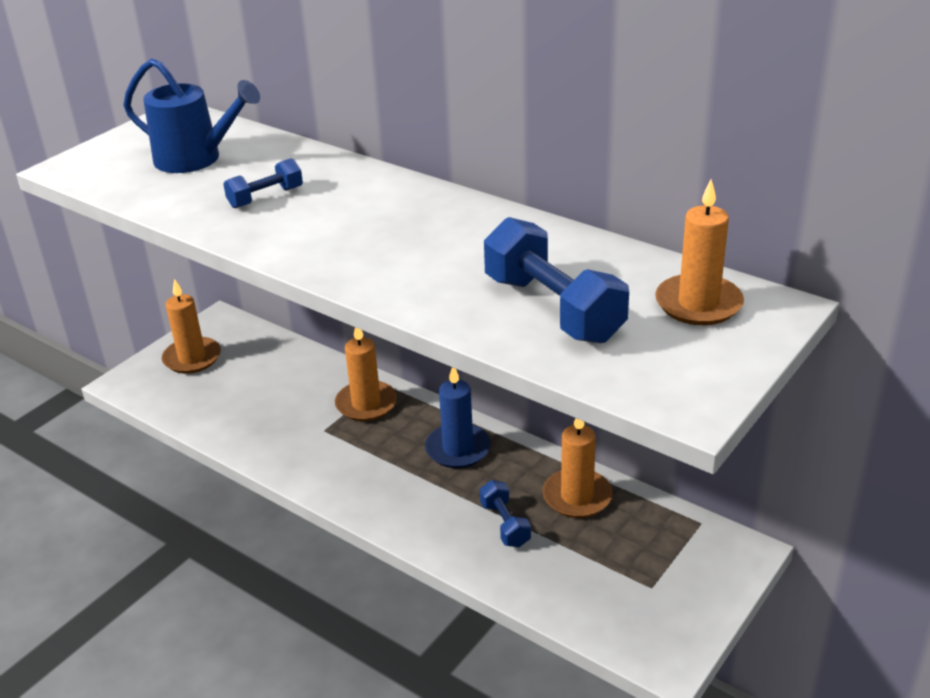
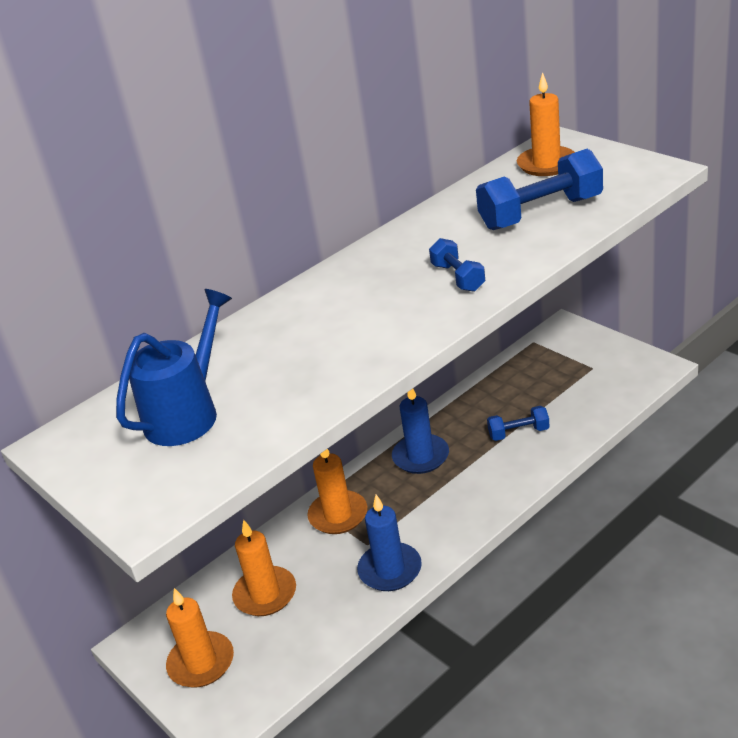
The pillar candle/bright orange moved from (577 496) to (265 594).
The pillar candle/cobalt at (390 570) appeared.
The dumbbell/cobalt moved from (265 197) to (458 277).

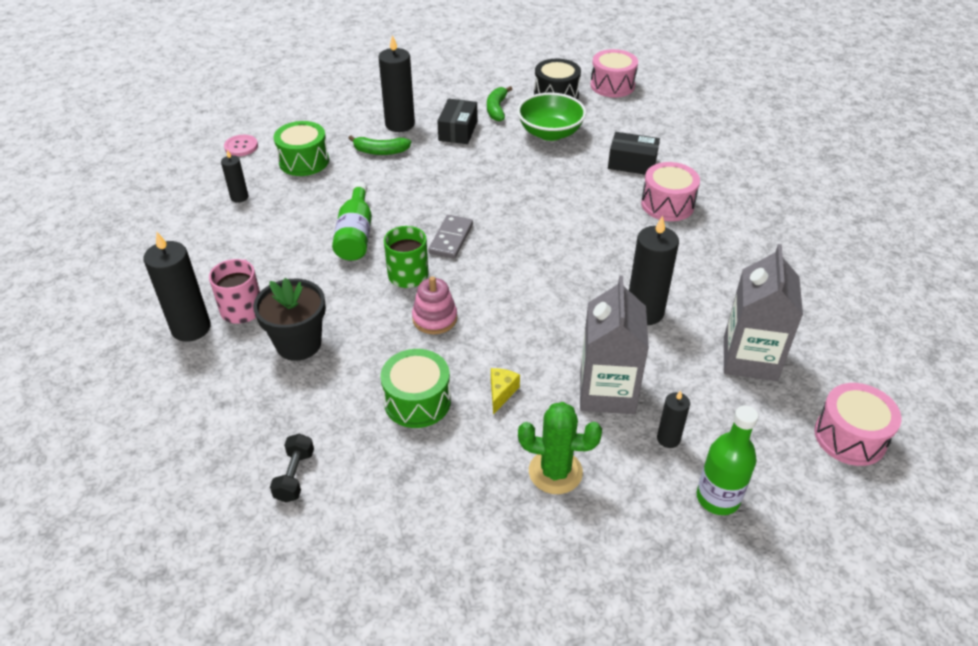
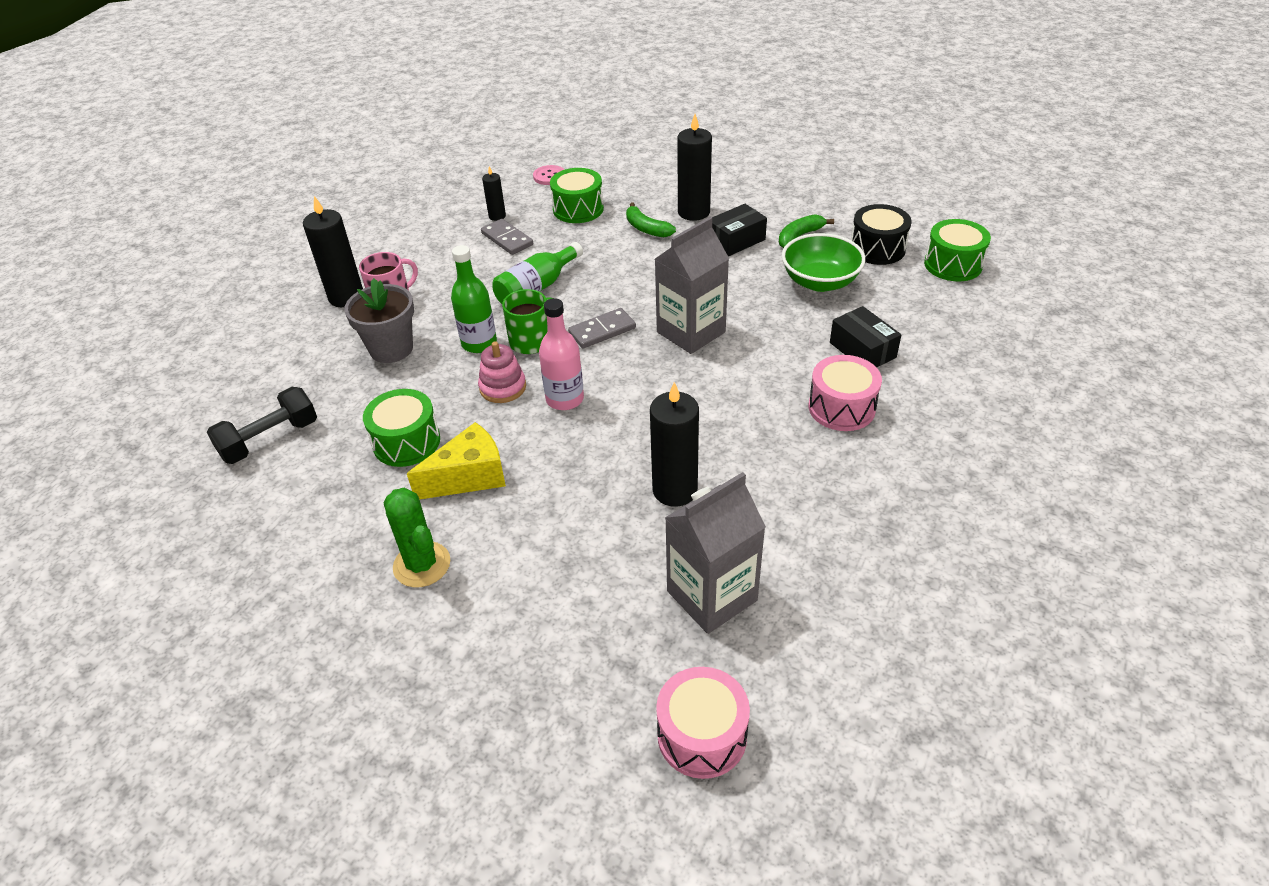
The dumbbell/jet-black at (295 476) changed to 1.59 times the size.
The flower pot/jet-black at (298 344) became the flower pot/ash-grey at (391 349).
The piece of cheese/bright yellow at (501 393) changed to 1.91 times the size.
The drink bottle/green moved from (718 498) to (479 343).
The domino/ash-grey at (507 239) appeared.
The drink bottle/rosy at (565 399) appeared.
The juice carton/ash-grey moved from (607 392) to (691 332).
The snare drum/rosy at (612 85) became the snare drum/green at (953 264).
The pillar candle/jet-black at (668 439) disappeared.

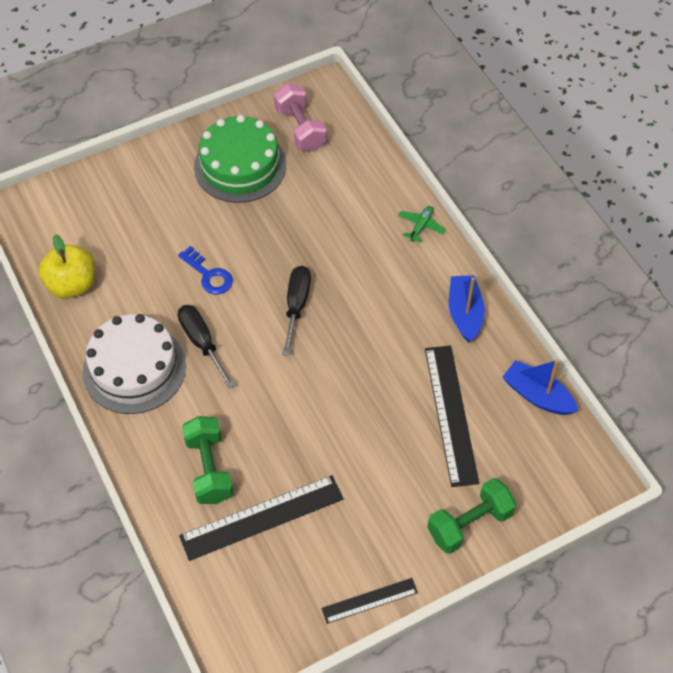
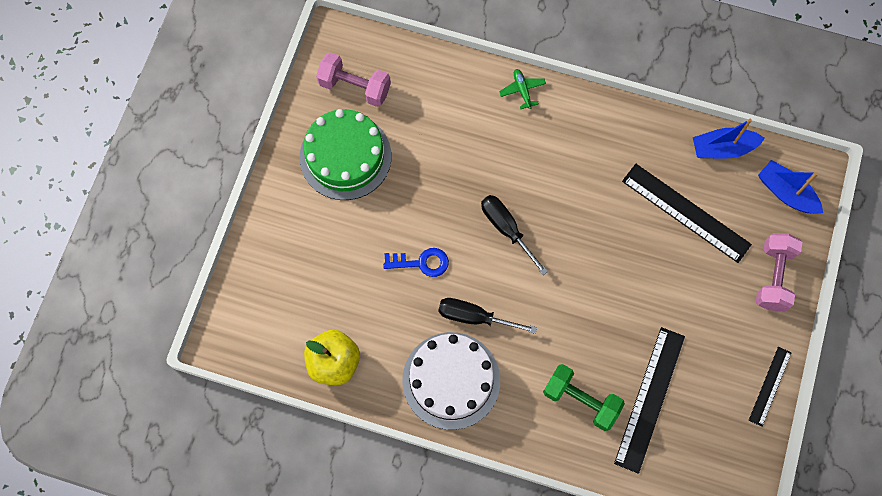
The dumbbell/green at (469 523) became the dumbbell/rosy at (773 277).
The sailboat/cobalt moved from (465 313) to (786 193).

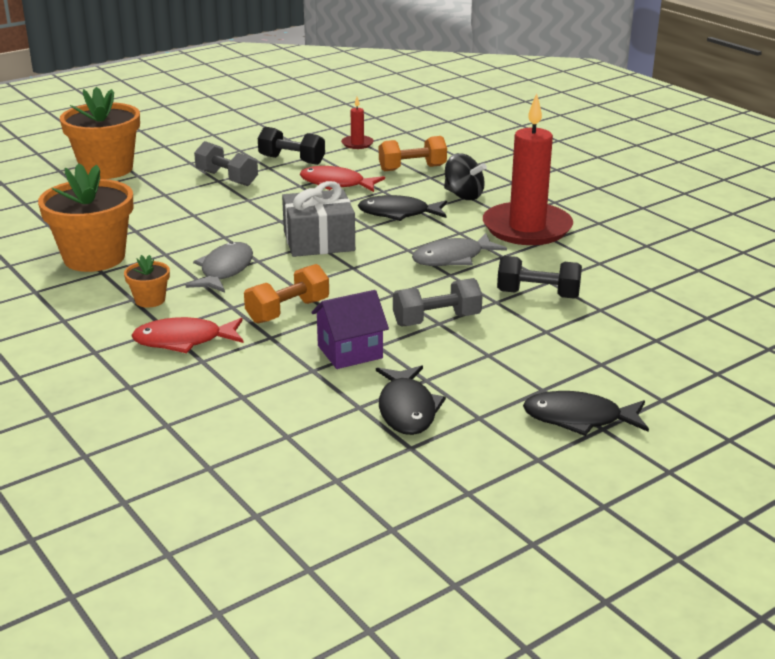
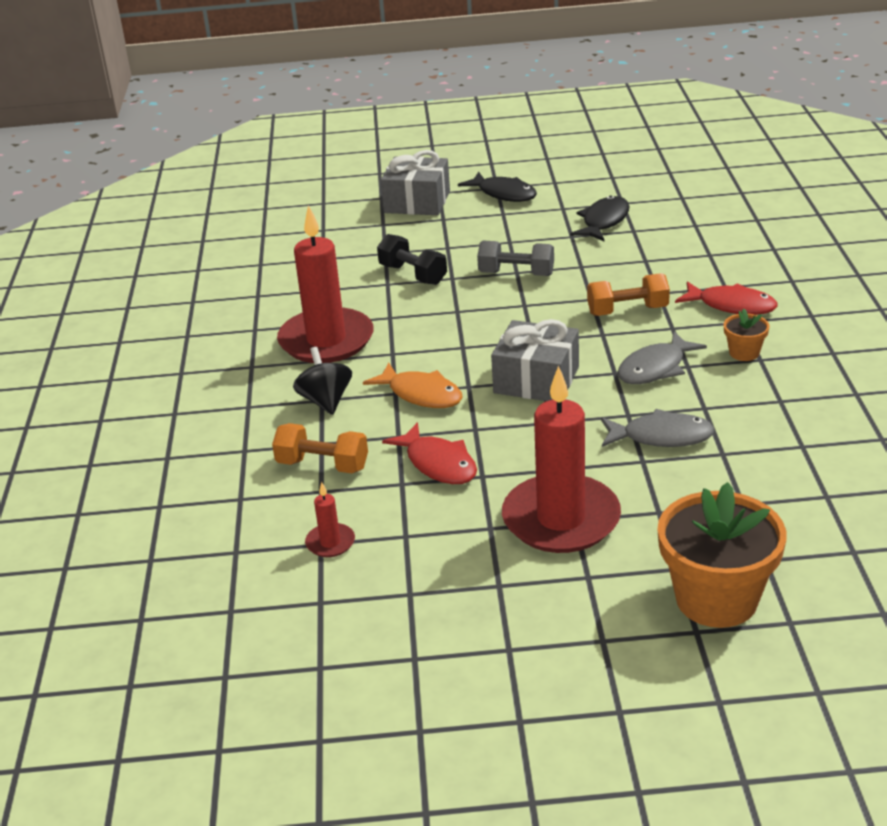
The fish/jet-black at (398 213) became the fish/bright orange at (421 394).
The present/ash-grey at (417 202) appeared.
The dumbbell/ash-grey at (227 178) was replaced by the pillar candle/scarlet at (561 519).
The fish/ash-grey moved from (452 258) to (661 437).
The flower pot/bright orange at (94 258) disappeared.
The dumbbell/jet-black at (292 160) disappeared.
The cottage/royal purple at (350 352) disappeared.

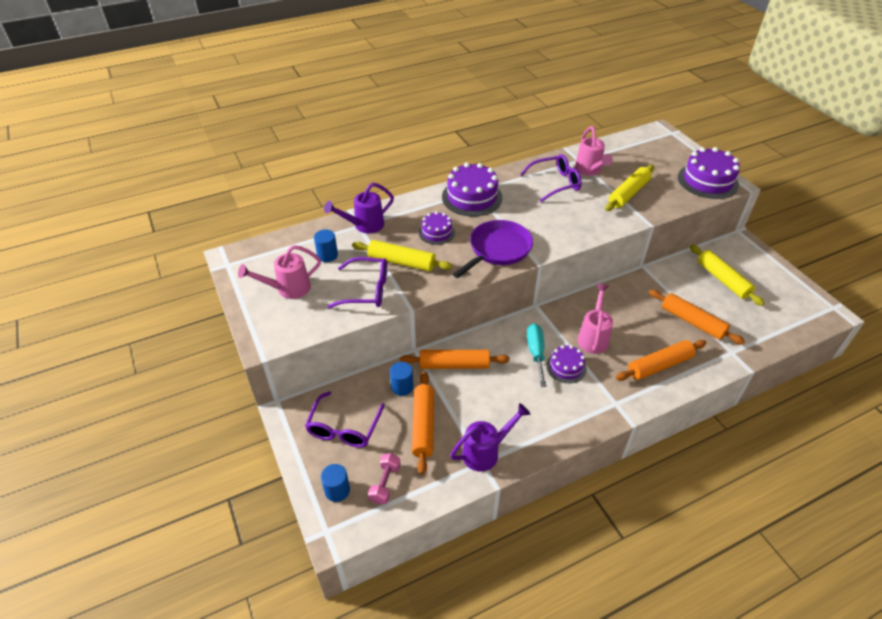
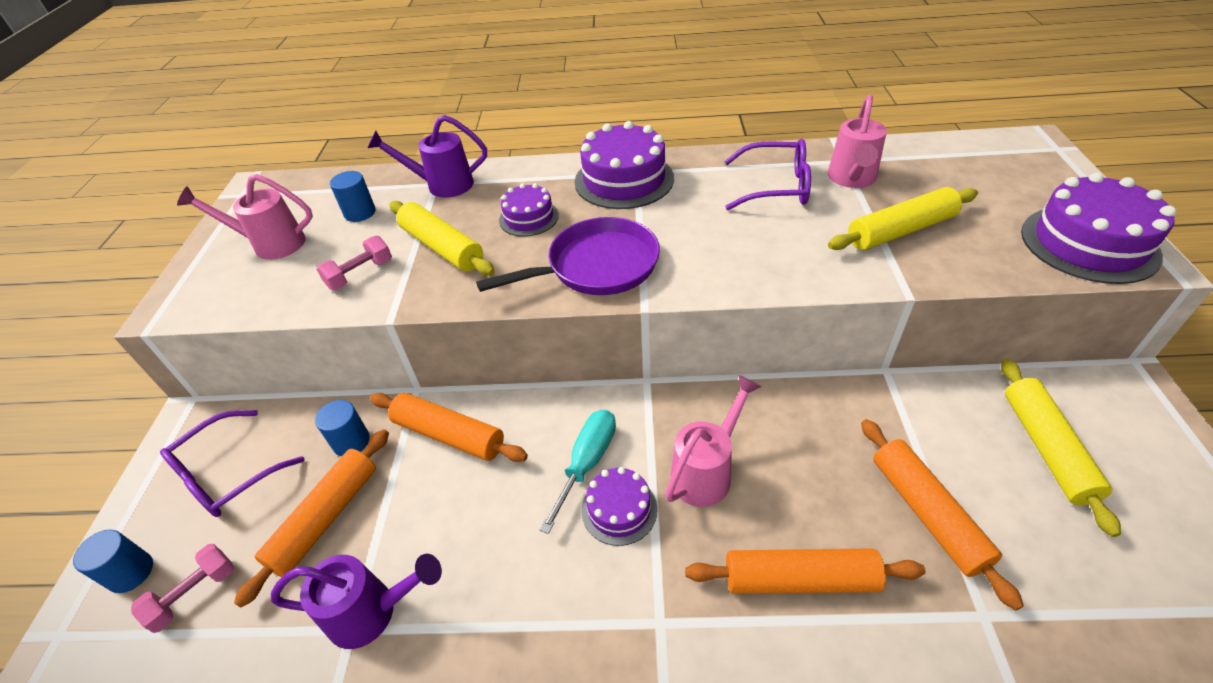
The spectacles/royal purple at (367 290) was replaced by the dumbbell/rosy at (360 274).

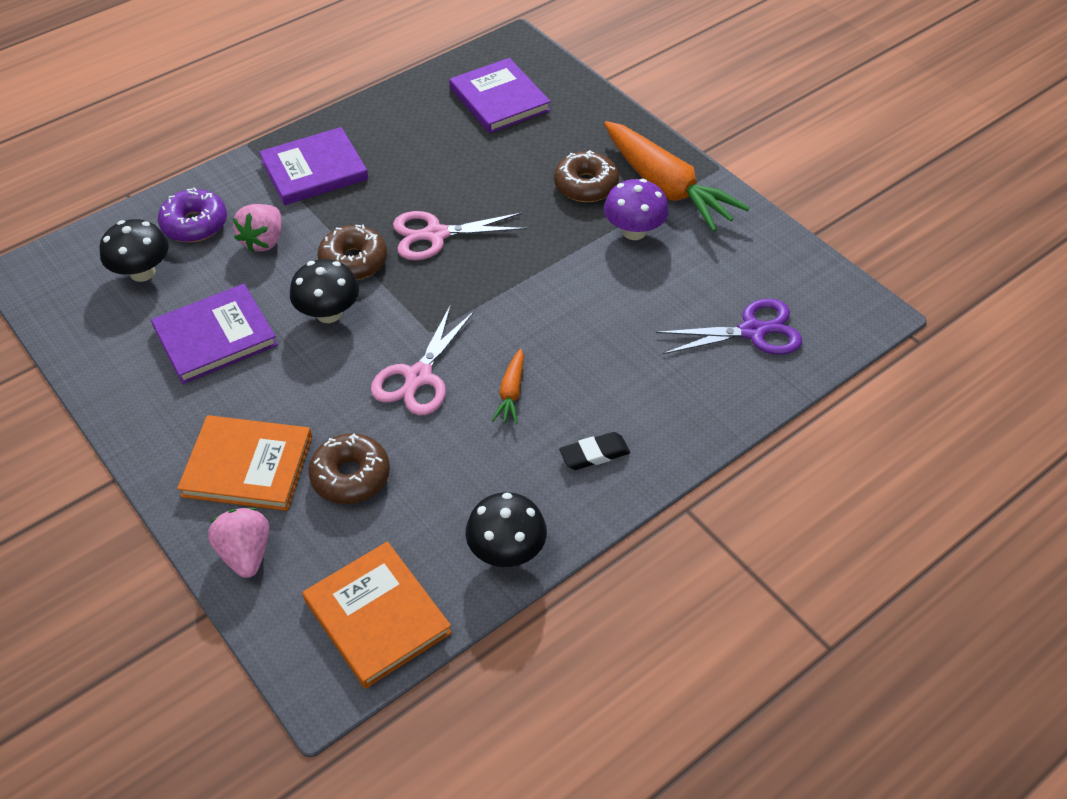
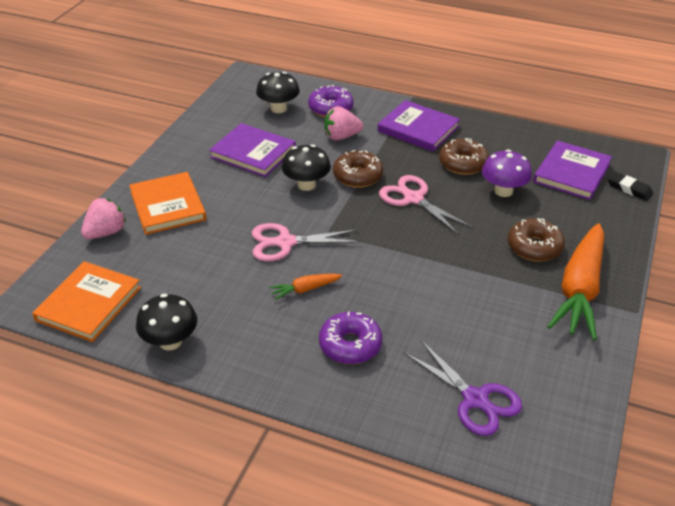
The glazed donut/royal purple at (350 345) appeared.
The glazed donut/russet moved from (350 476) to (463 163).
The toadstool/royal purple moved from (634 231) to (503 191).
The eraser/jet-black moved from (594 454) to (629 189).

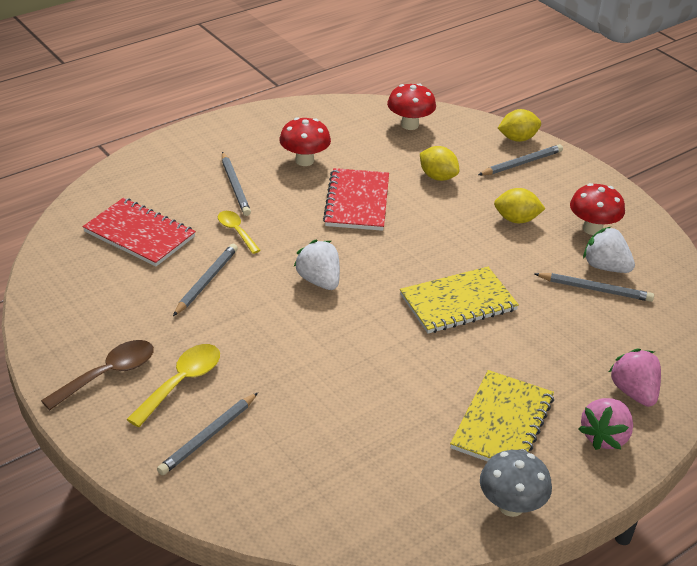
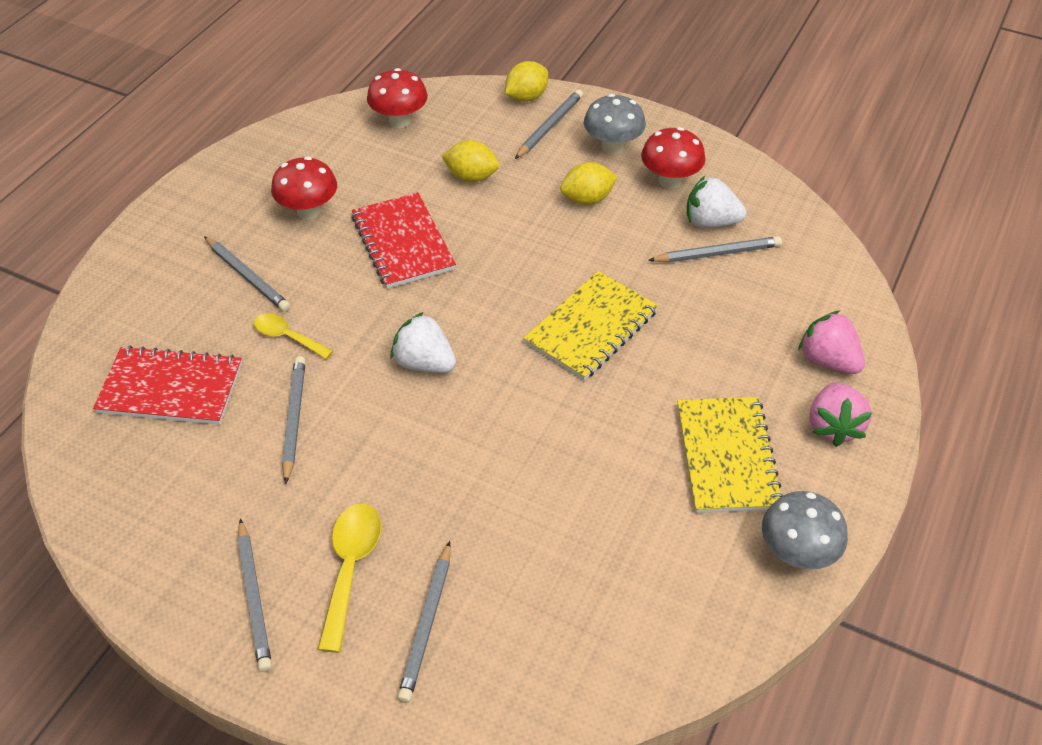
The spoon/russet at (108 374) was replaced by the lead pencil/ash-grey at (254 598).
The toadstool/ash-grey at (612 147) appeared.

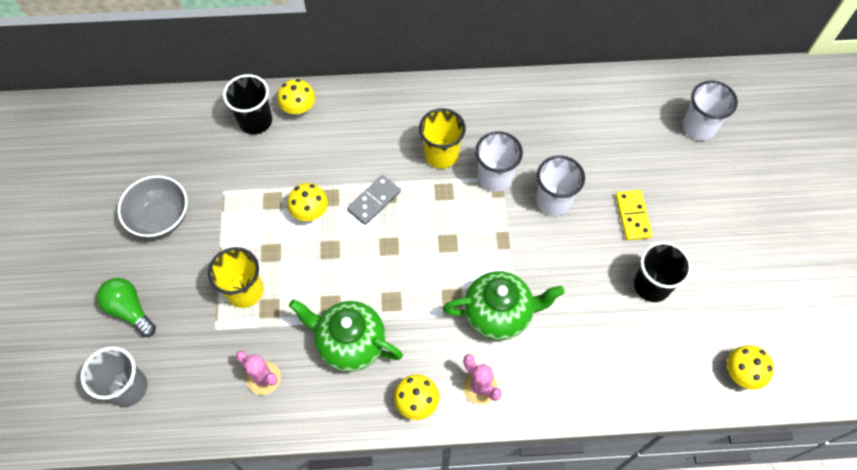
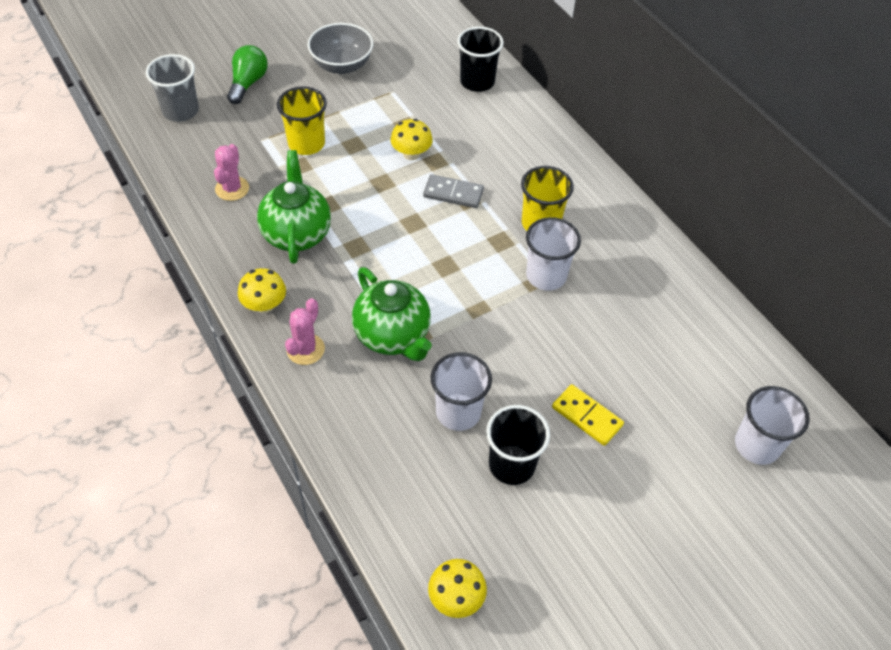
The beaker/snow-white moved from (553 201) to (458 412).
The domino/bright yellow at (632 216) turned 75 degrees clockwise.
The toadstool/bright yellow at (298 108) disappeared.

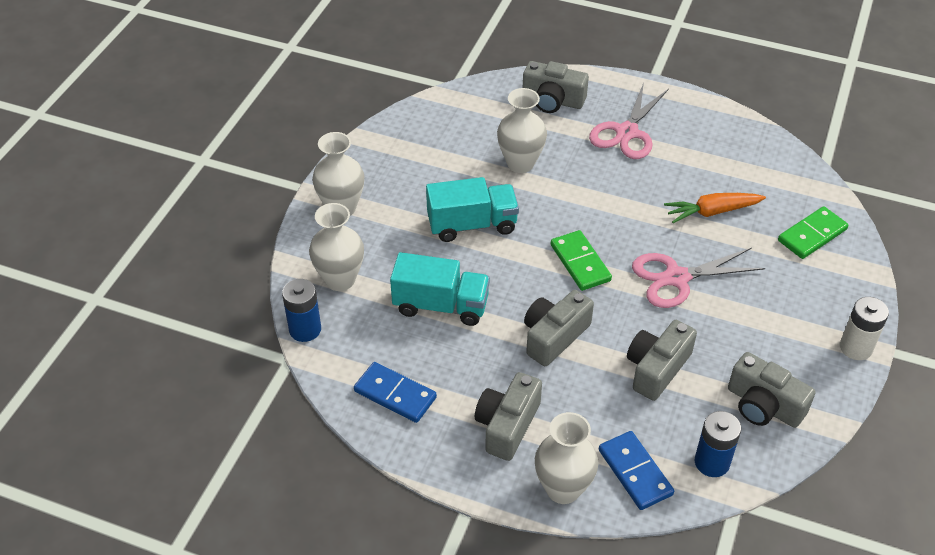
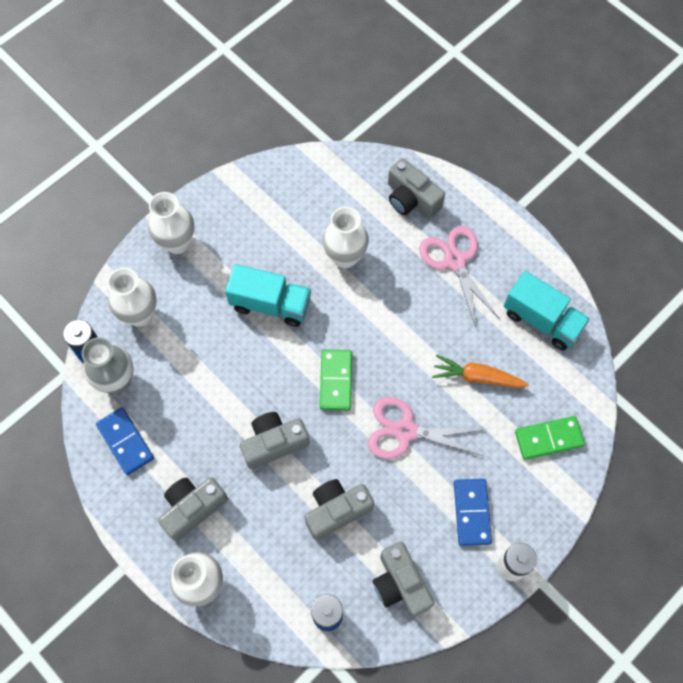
The flower vase/ash-grey at (117 380) appeared.
The pair of scissors/rosy at (626 132) turned 105 degrees clockwise.
The domino/cobalt moved from (635 472) to (472 512).
The truck/aqua moved from (441 305) to (542 320).

